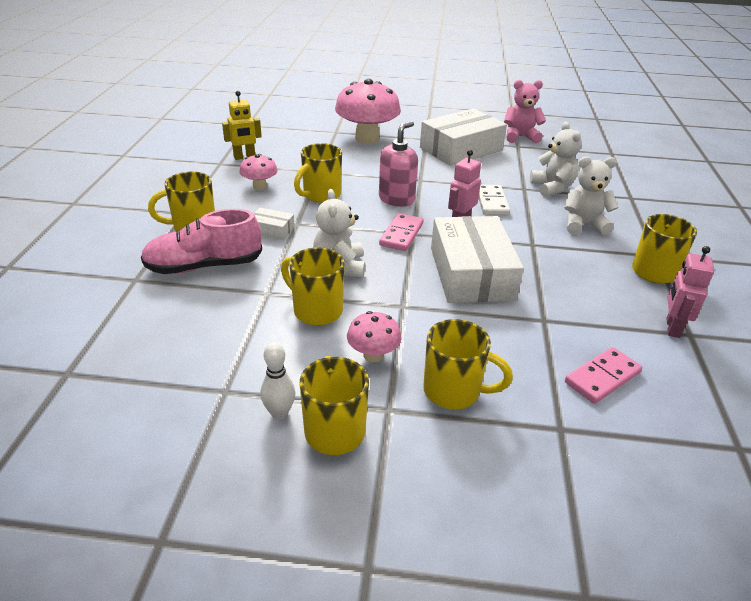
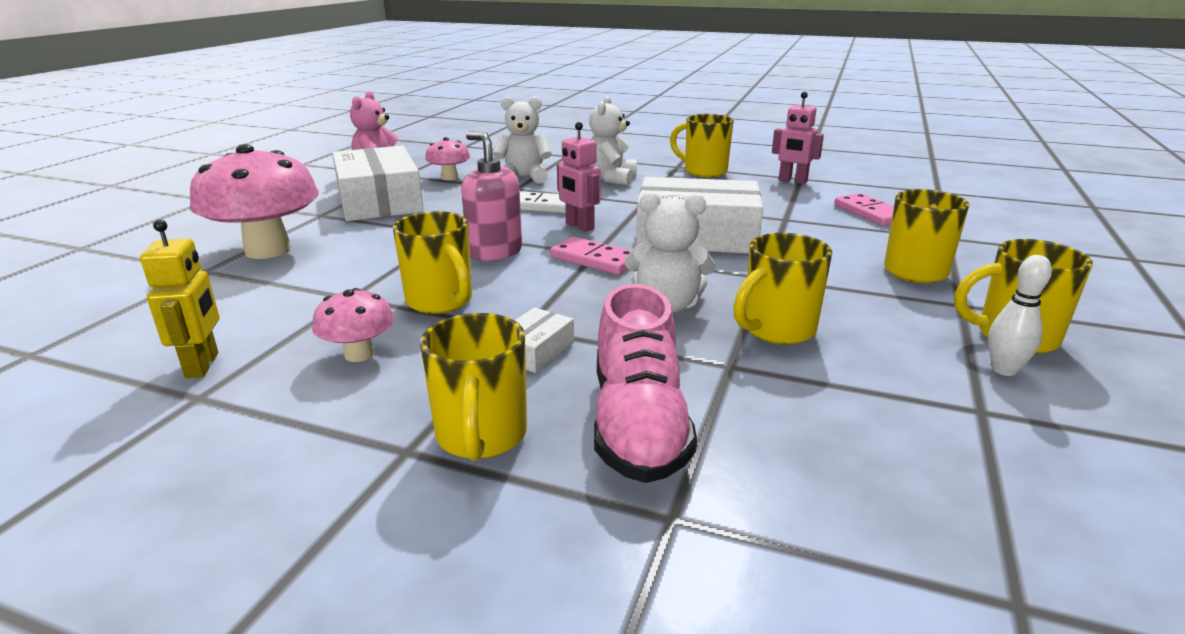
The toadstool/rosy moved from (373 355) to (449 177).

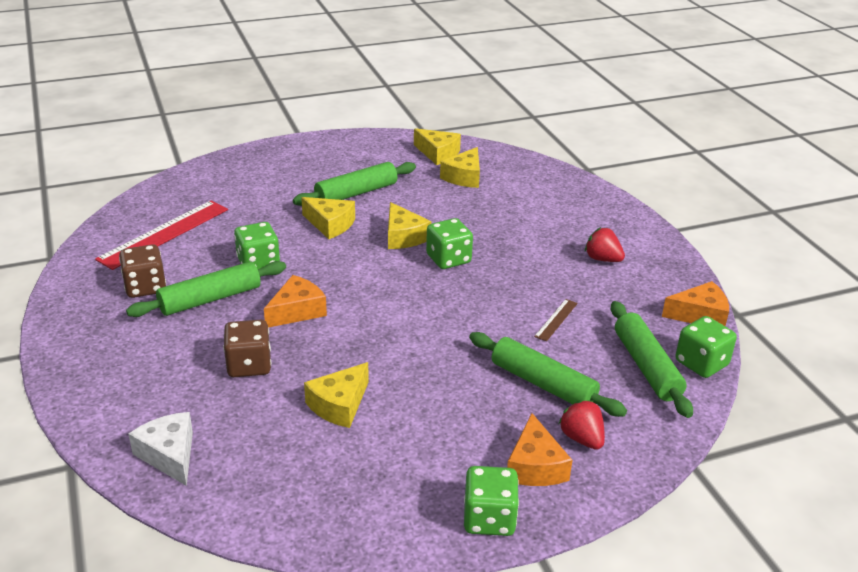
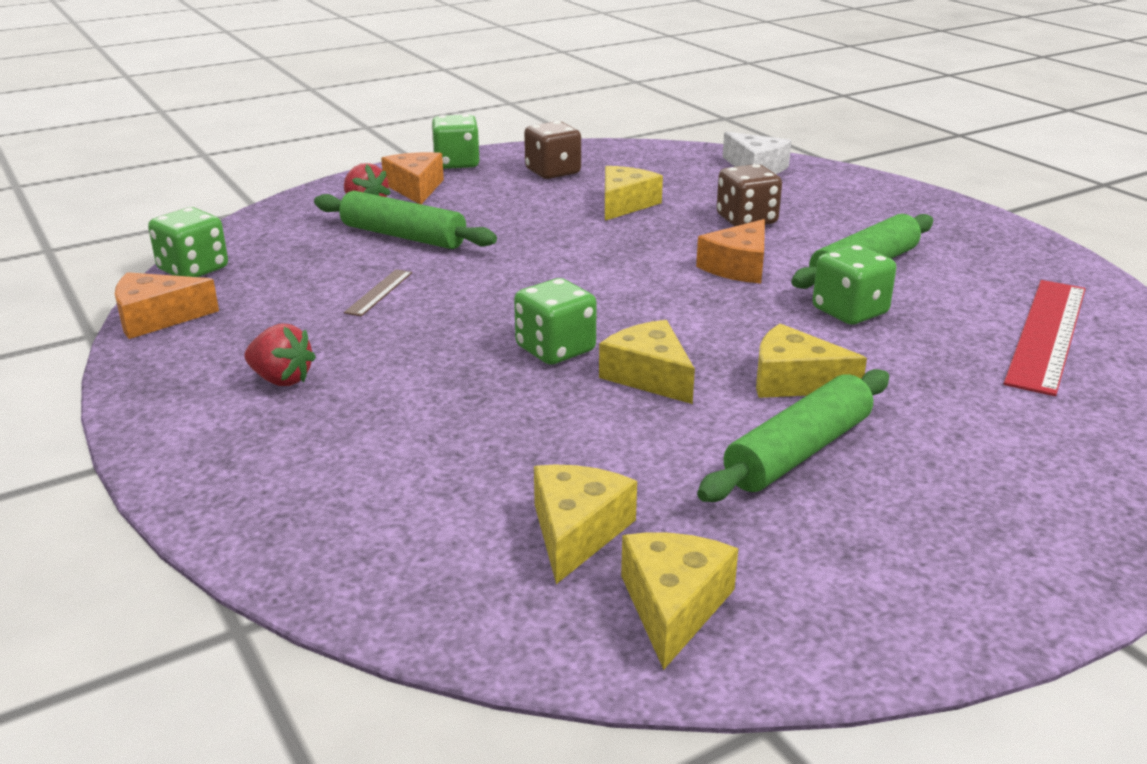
The game die/russet moved from (145 287) to (553 172).
The piece of cheese/bright yellow at (438 154) turned 75 degrees clockwise.
The pastry roller/green at (646 366) disappeared.

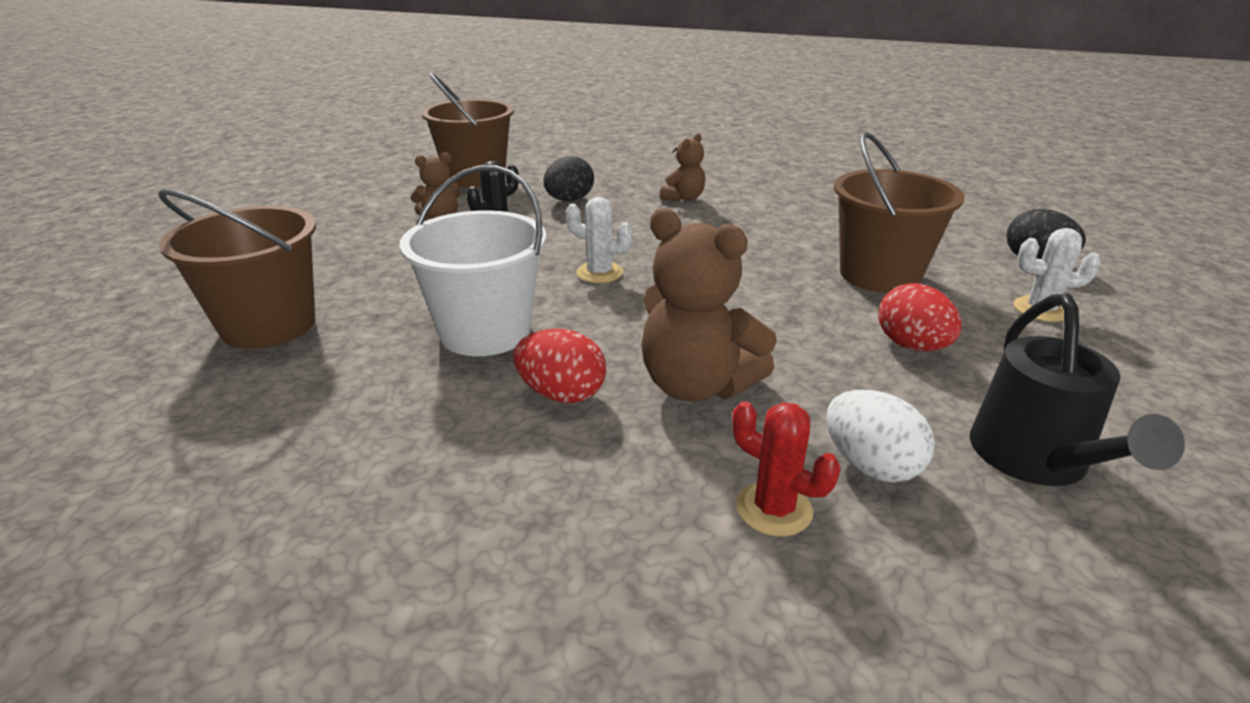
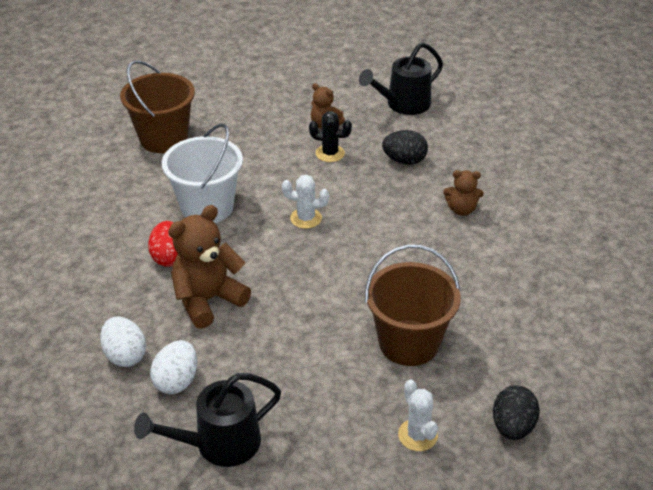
The saguaro cactus/scarlet at (774 509) was replaced by the egg shape/snow-white at (125 355).
The stuffed bear/russet at (696 385) turned 45 degrees clockwise.
The saguaro cactus/snow-white at (599 273) turned 75 degrees counterclockwise.
The bucket/russet at (475 178) was replaced by the watering can/jet-black at (403 105).
The egg shape/scarlet at (912 346) disappeared.

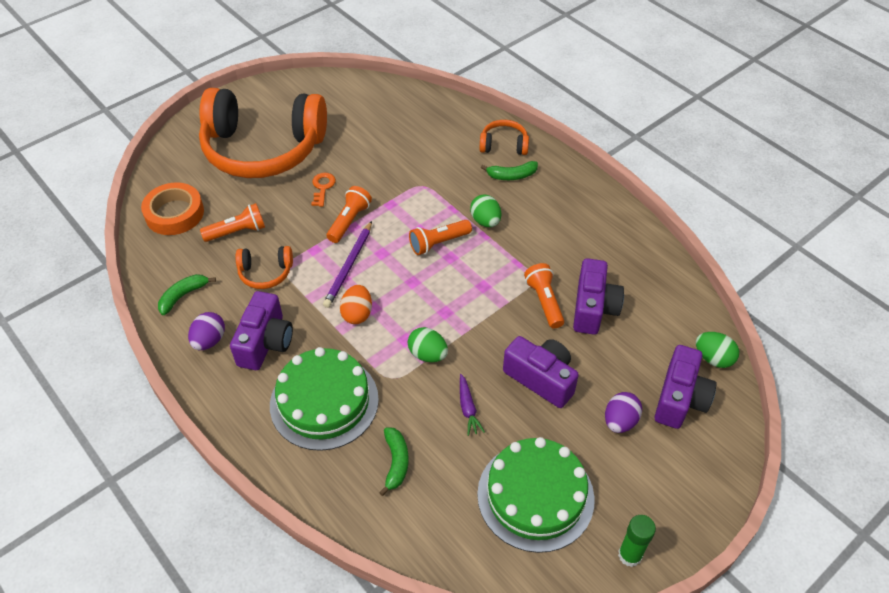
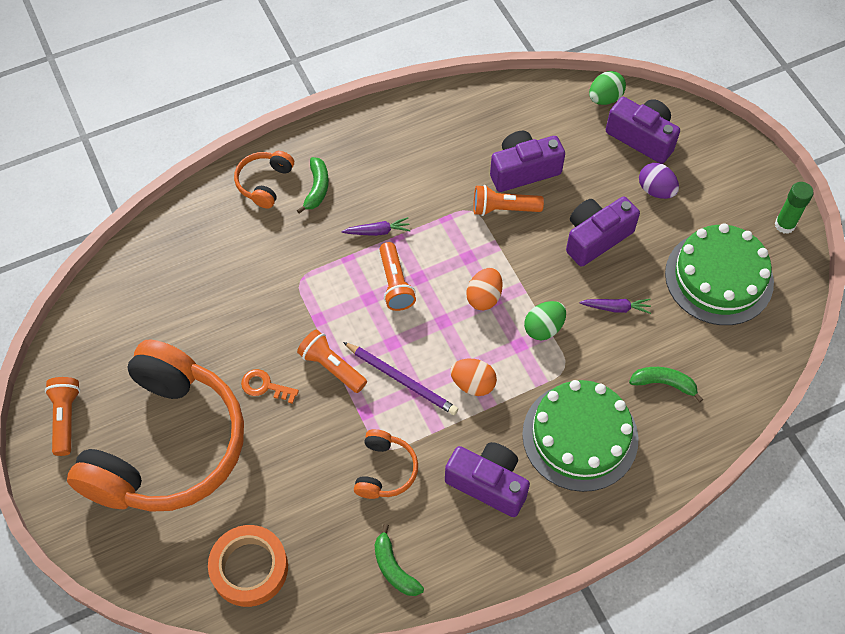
The flashlight/bright orange moved from (237 232) to (66 418).
The egg shape/green at (485 221) was replaced by the root vegetable/royal purple at (377 231).
The egg shape/bright orange at (484 297) appeared.
The photo camera/royal purple at (593 308) turned 45 degrees counterclockwise.
The egg shape/royal purple at (209 340) disappeared.

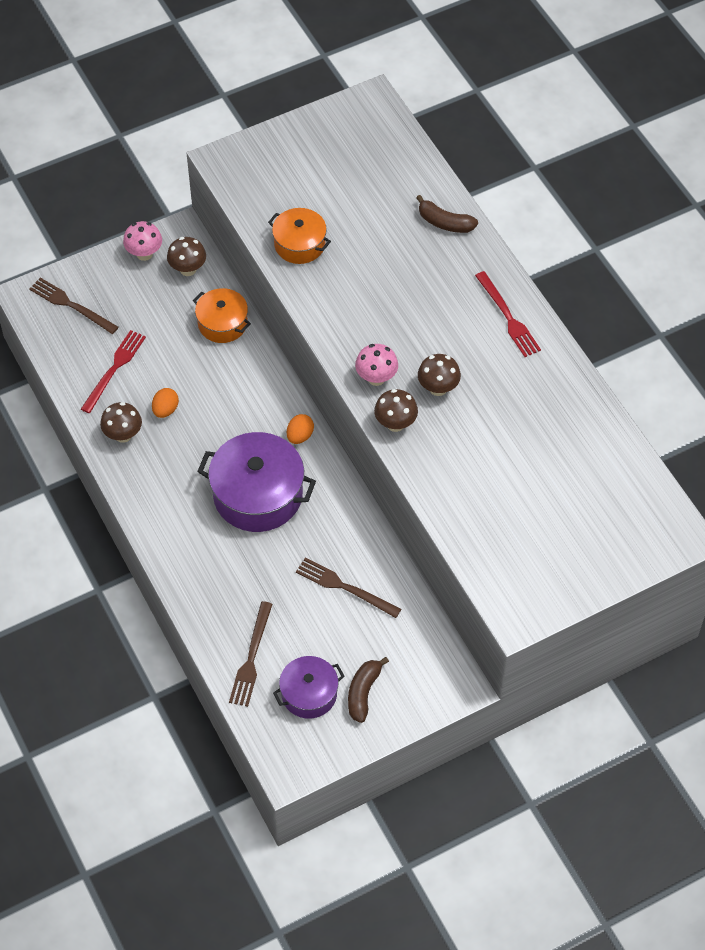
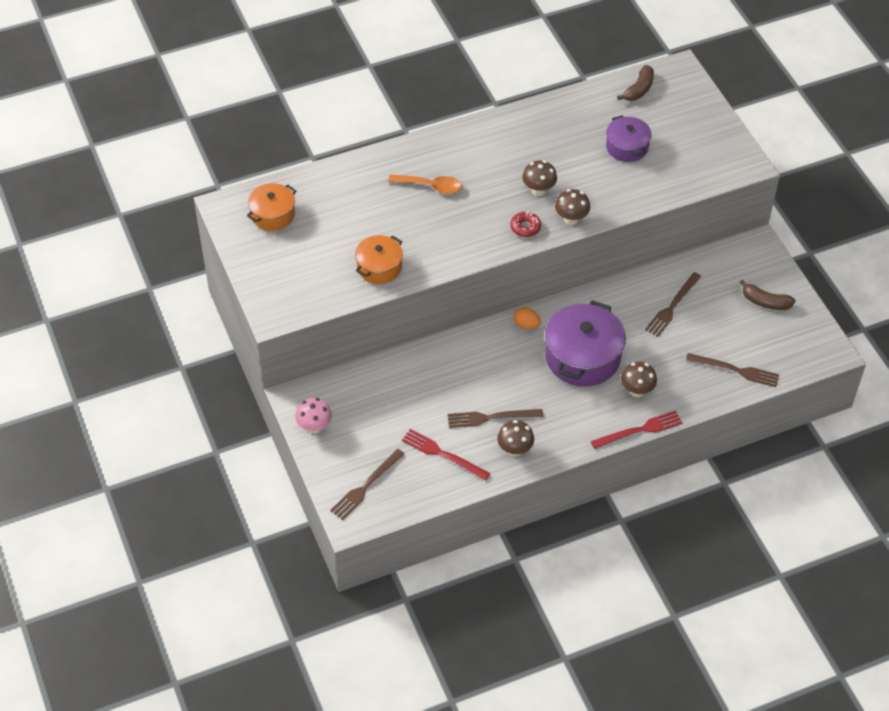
The pot/bright orange moved from (222 323) to (273 214).
The spoon/bright orange at (431 186) appeared.
The egg shape/bright orange at (165 410) was replaced by the table fork/russet at (491 417).
The toadstool/rosy at (376 378) was replaced by the glazed donut/scarlet at (525 227).
The table fork/scarlet moved from (508 317) to (639 430).
The pot/royal purple moved from (309 694) to (627 147).
The banana/russet moved from (444 222) to (639 89).
The toadstool/russet moved from (188 269) to (637 390).

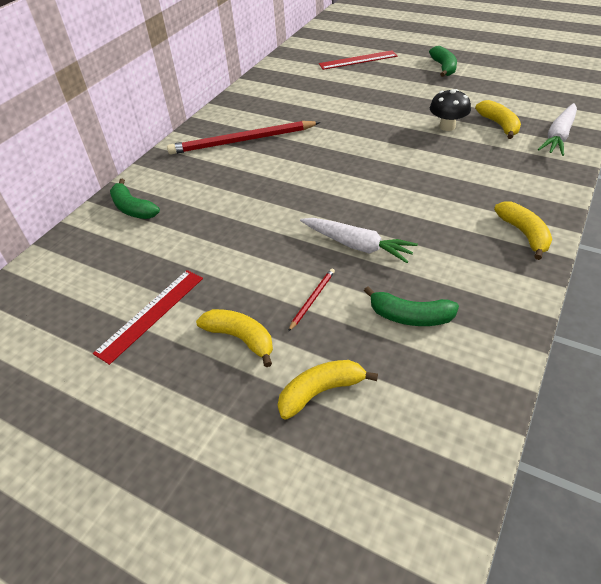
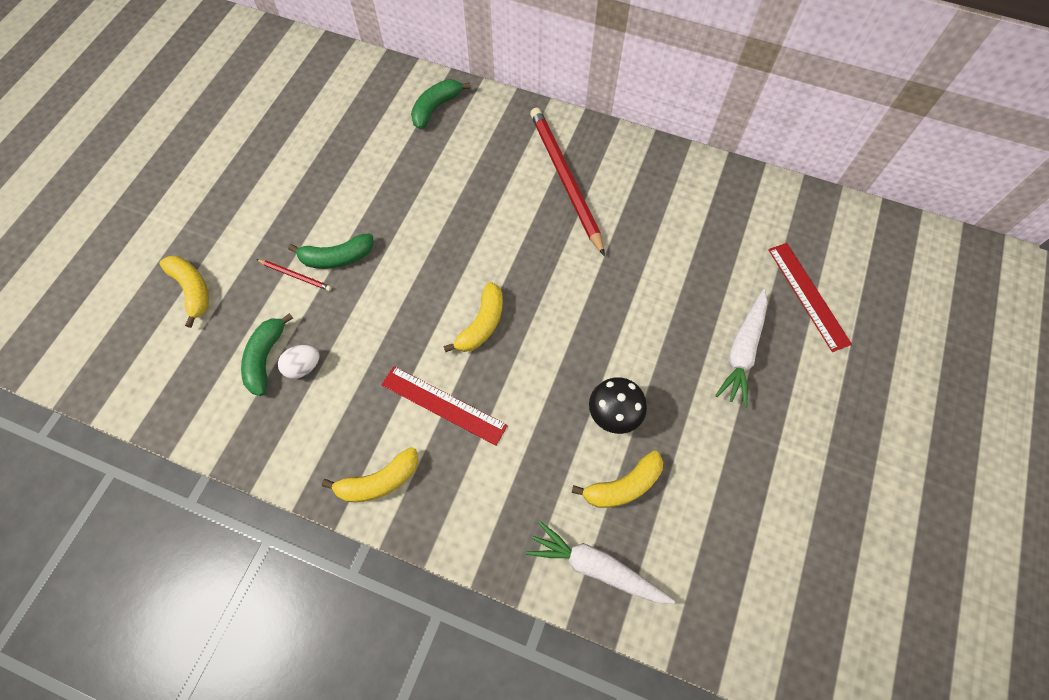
The egg shape/snow-white at (303 367) appeared.
The banana/green moved from (443 67) to (337 258).
The straightedge/scarlet moved from (151 314) to (443 405).
The banana/bright yellow moved from (240 338) to (481 324).
The root vegetable/snow-white moved from (357 245) to (742 351).

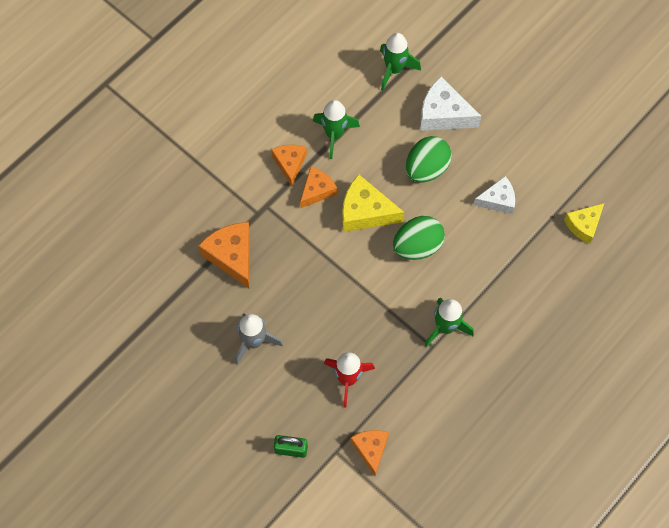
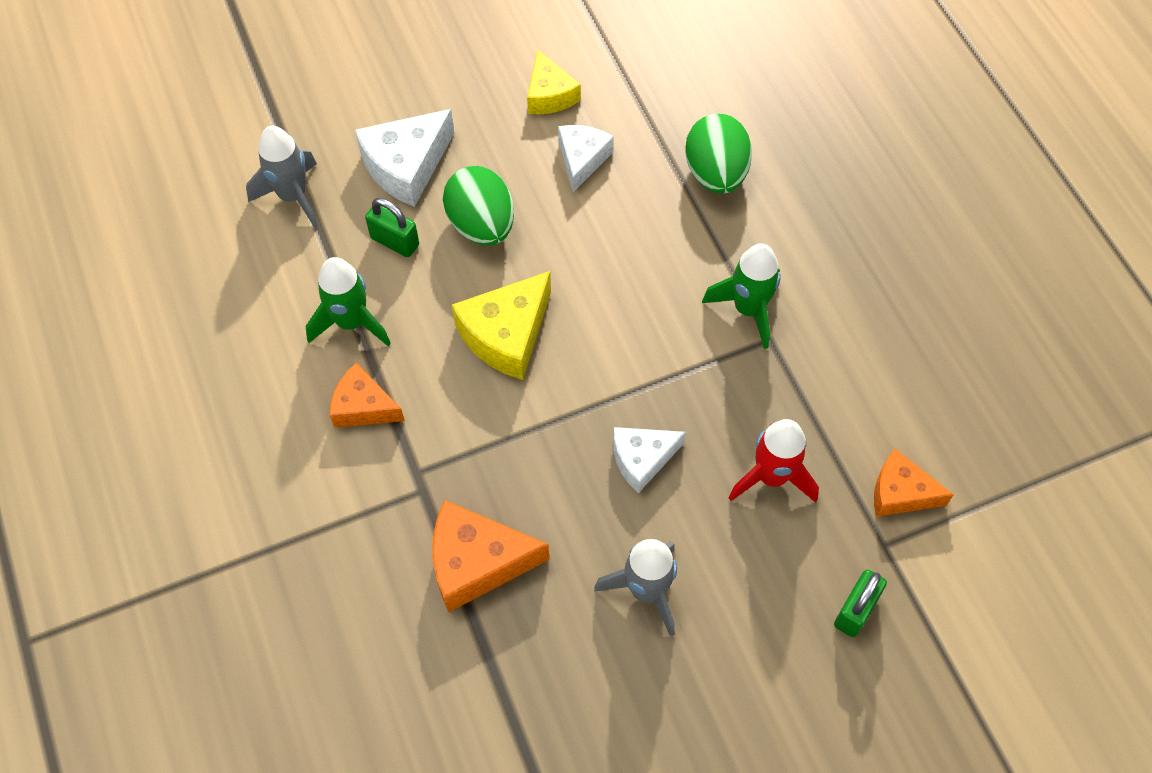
The rocket/green at (394 70) became the rocket/ash-grey at (293 196).
The padlock/green at (395 241) appeared.
The piece of cheese/bright yellow moved from (583 225) to (549 95).
The piece of cheese/snow-white at (642 459) appeared.
The egg shape/green moved from (417 246) to (715 173).
The piece of cheese/bright orange at (317 190) disappeared.

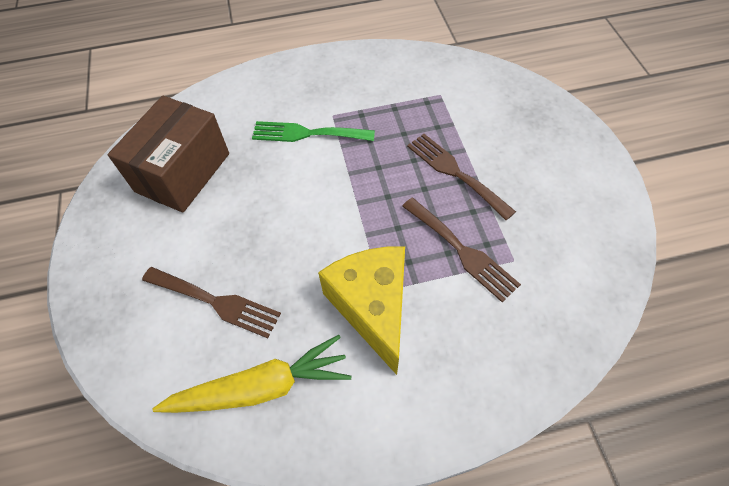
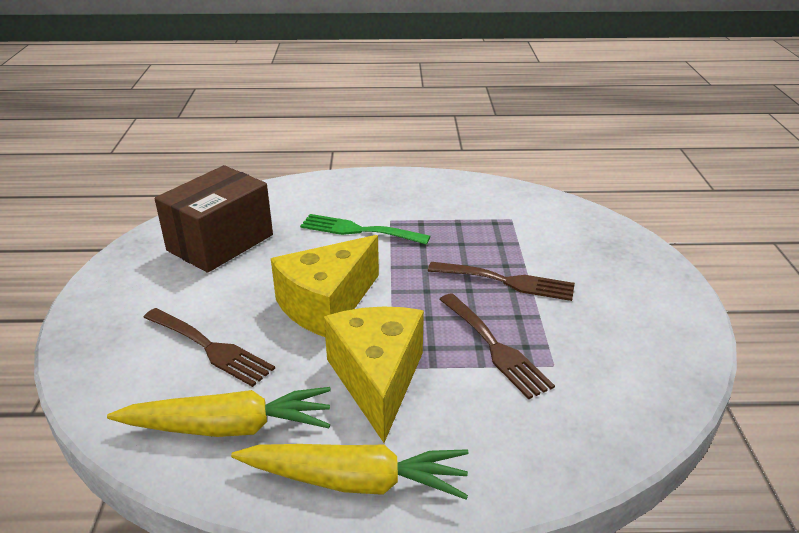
The root vegetable/bright yellow at (355 481) appeared.
The piece of cheese/bright yellow at (326 305) appeared.
The table fork/russet at (455 172) turned 135 degrees clockwise.

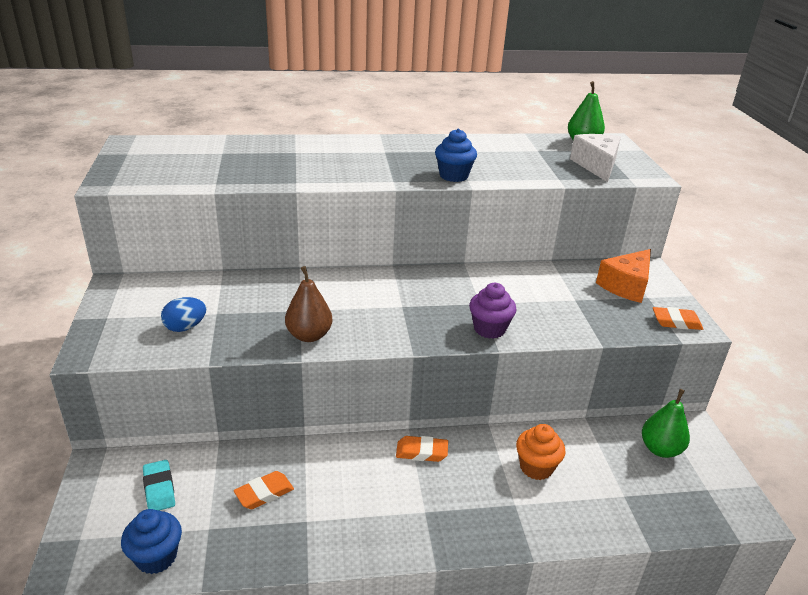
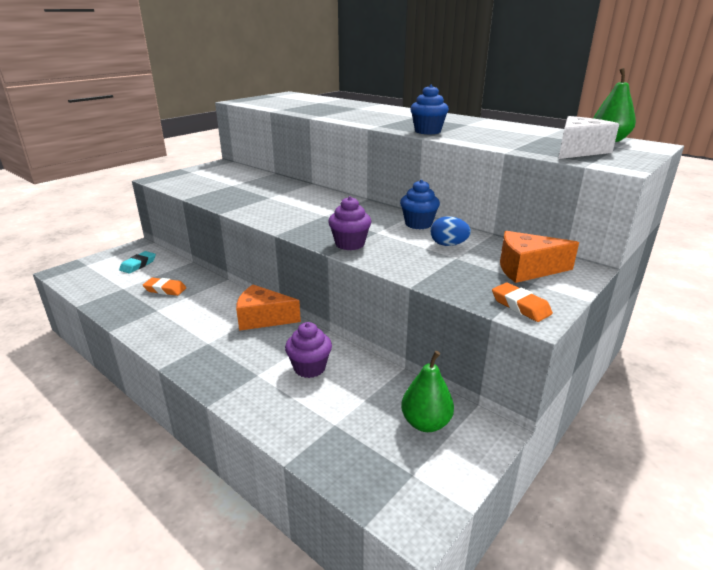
The eraser/bright orange at (421 452) was replaced by the piece of cheese/bright orange at (263 318).
The muffin/bright orange at (536 467) became the muffin/royal purple at (309 368).
The muffin/cobalt moved from (156 557) to (418 224).
The egg shape/cobalt moved from (185 327) to (448 245).
The pear/russet at (309 335) disappeared.

